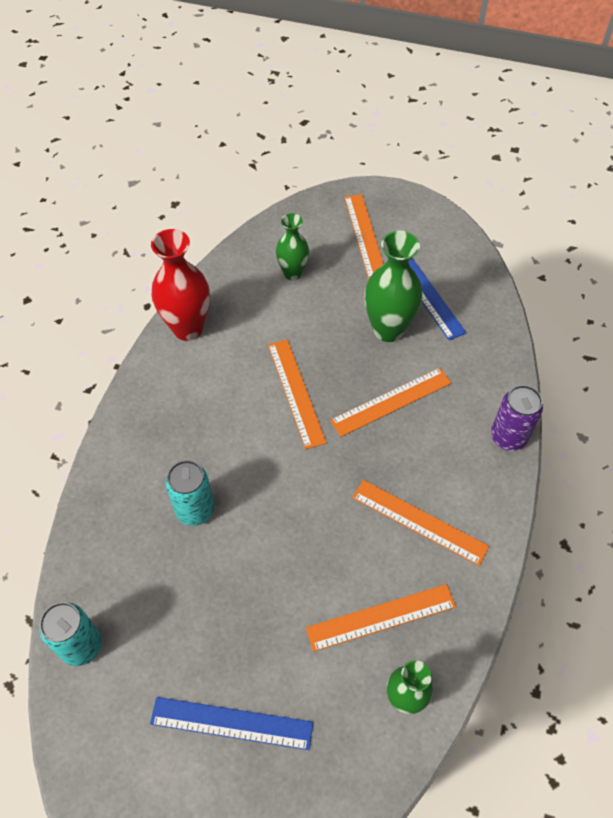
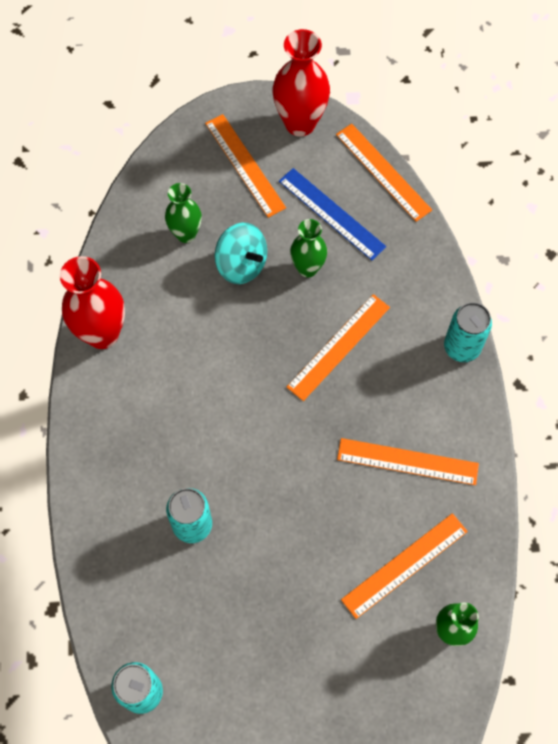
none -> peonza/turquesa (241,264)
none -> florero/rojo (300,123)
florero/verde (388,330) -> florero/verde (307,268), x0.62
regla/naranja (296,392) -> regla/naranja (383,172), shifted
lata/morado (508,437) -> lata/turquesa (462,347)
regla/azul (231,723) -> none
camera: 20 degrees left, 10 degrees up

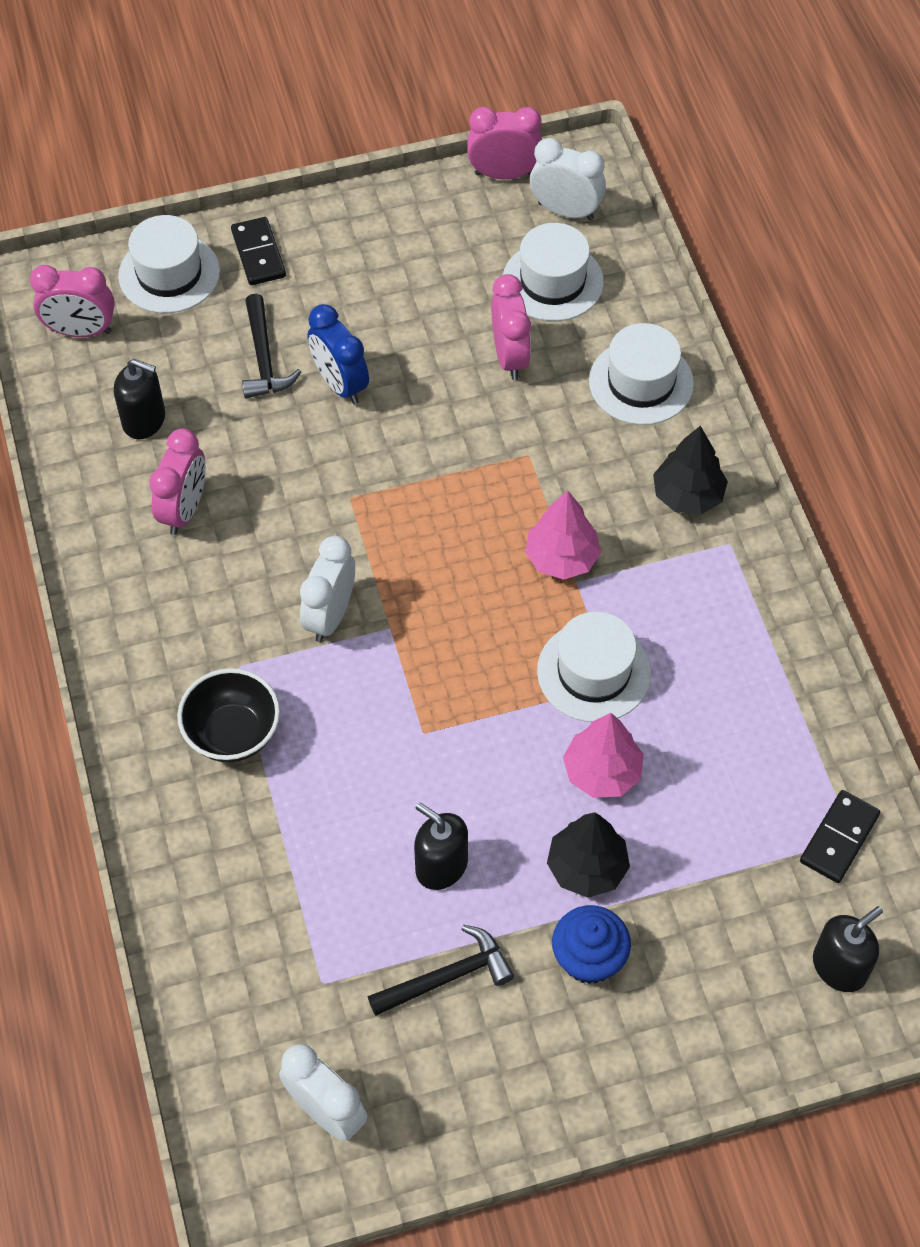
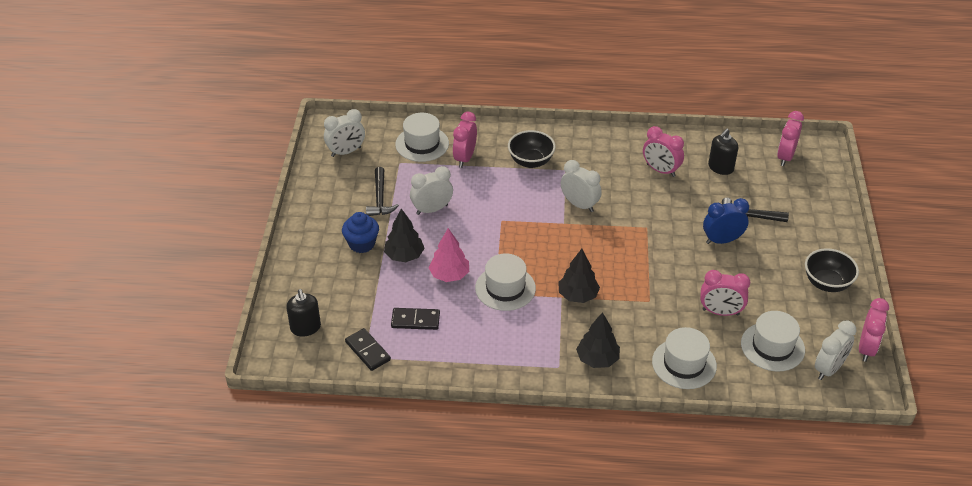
ficha de dominó/negro (258,254) -> ficha de dominó/negro (415,320), shifted
sombrero/blanco (169,273) -> sombrero/blanco (422,144), shifted
dispensador de jabón/negro (441,866) -> despertador/blanco (432,209)
none -> despertador/rosa (465,158)
árbol/rosa (561,558) -> árbol/negro (578,295)
none -> cuenco/negro (827,283)
camera: 110 degrees right, 15 degrees down

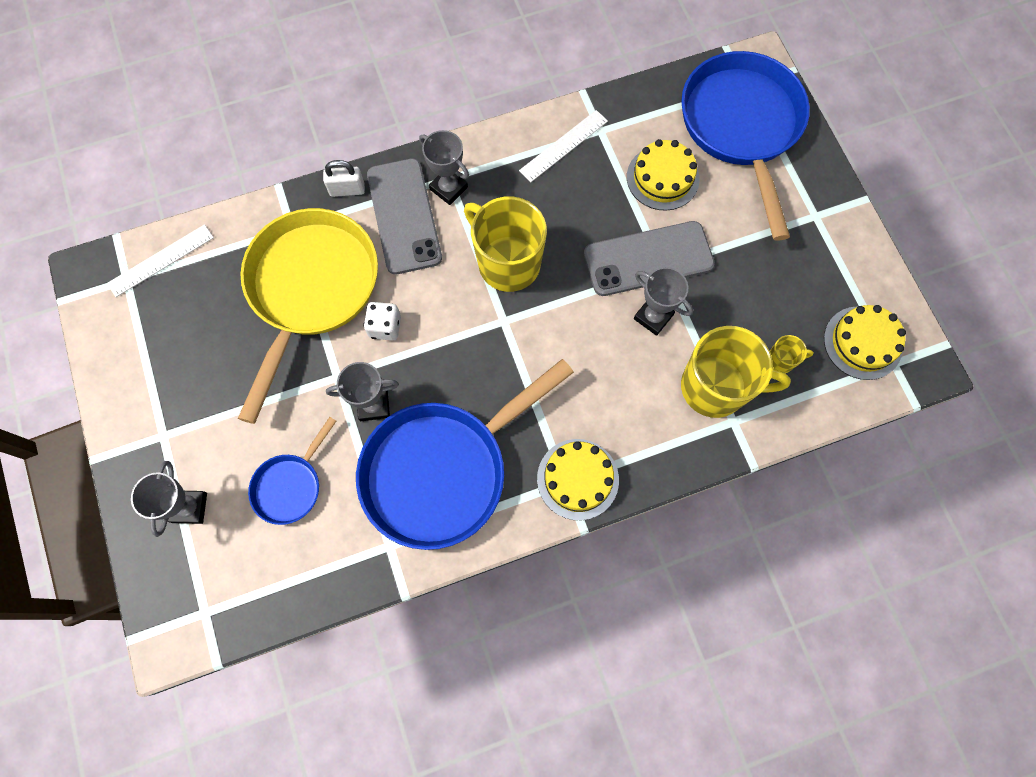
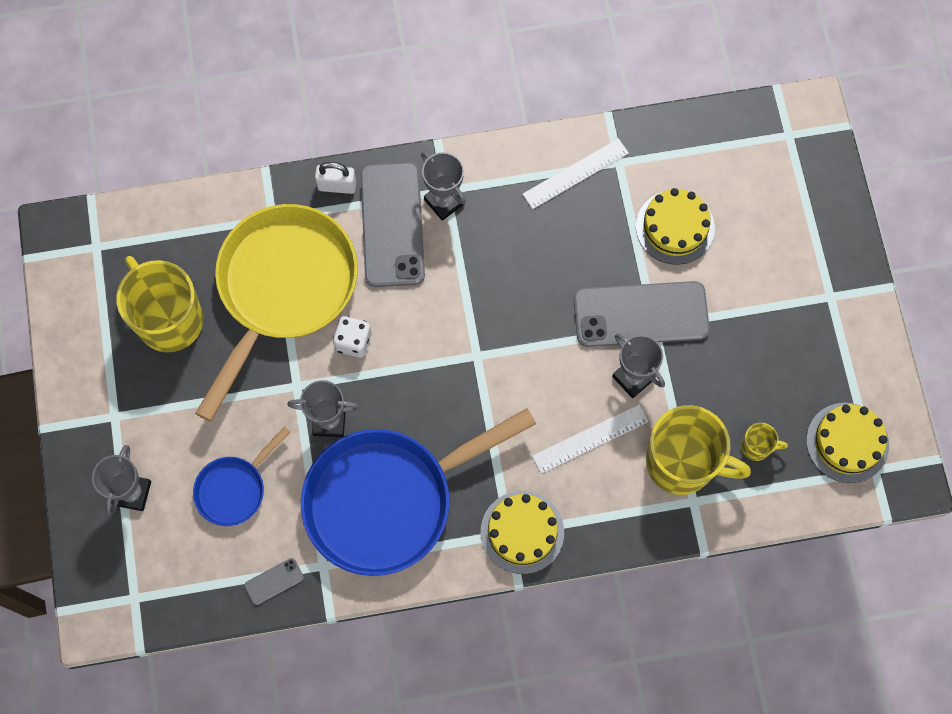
taza/amarillo (507,263) -> taza/amarillo (169,319), shifted
none -> móvil/gris (274,581)
regla/blanco (161,260) -> regla/blanco (590,438), shifted
sartén/azul (741,127) -> none
camera: 10 degrees right, 0 degrees up

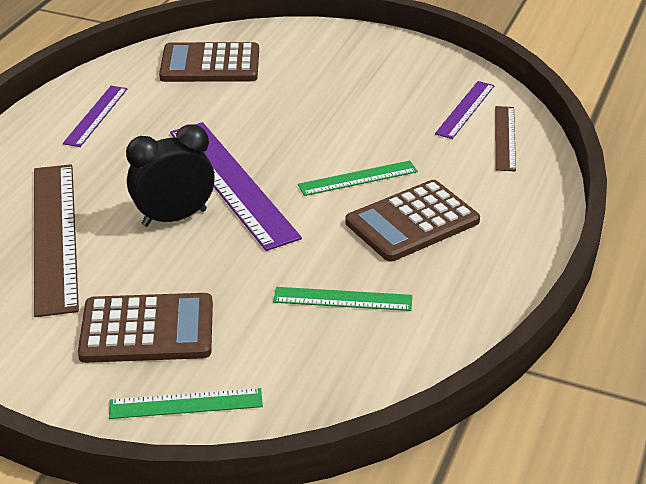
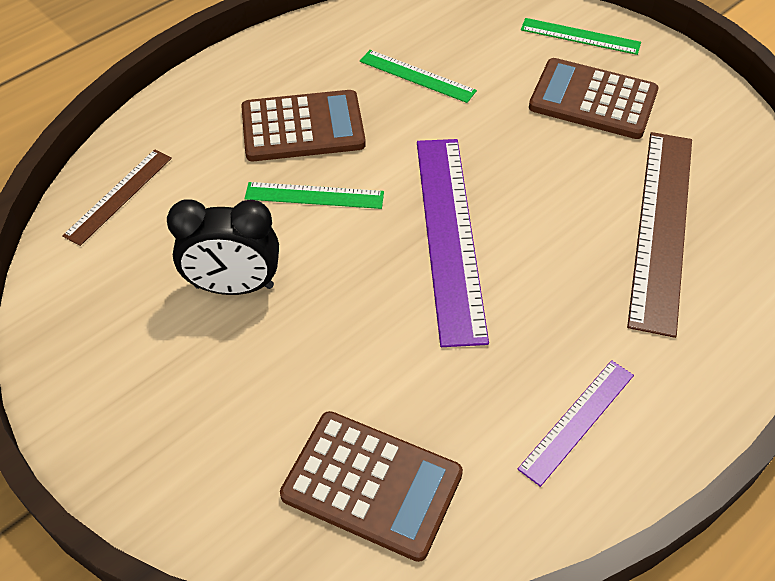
despertador/negro (174,218) -> despertador/negro (234,286), shifted
regla/morado (465,109) -> none
camera: 155 degrees left, 15 degrees up

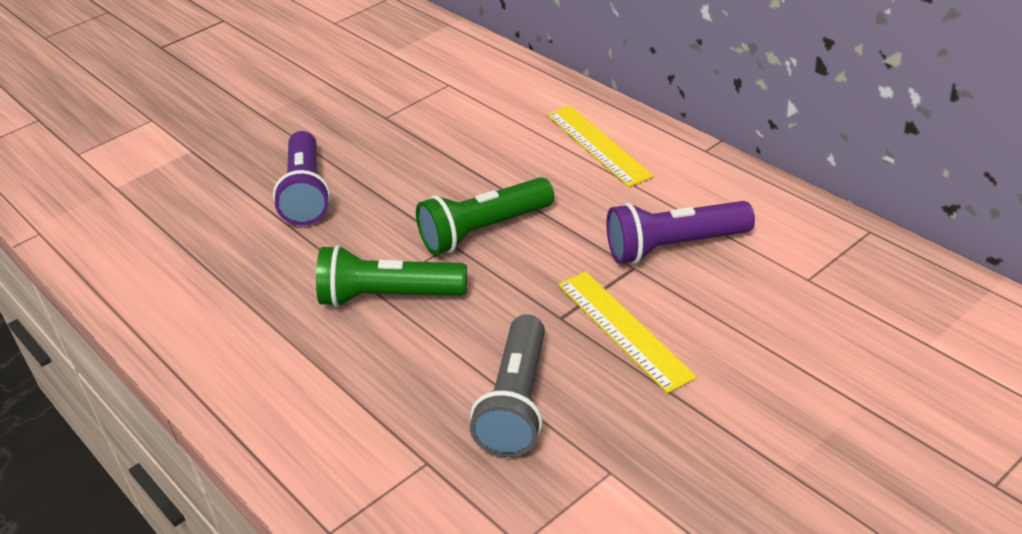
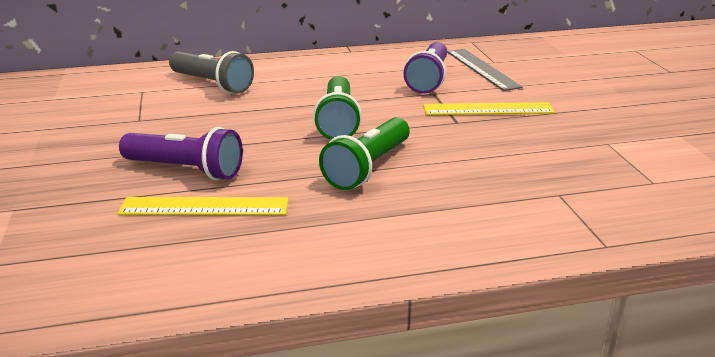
regla/amarillo (597,145) -> regla/amarillo (204,207), shifted
lámpara de mano/gris (517,403) -> lámpara de mano/gris (212,84), shifted
none -> regla/gris (482,69)
camera: 65 degrees left, 10 degrees down

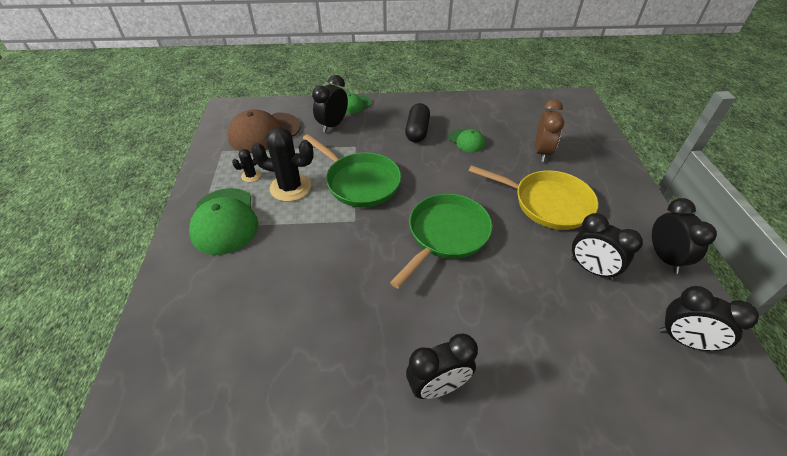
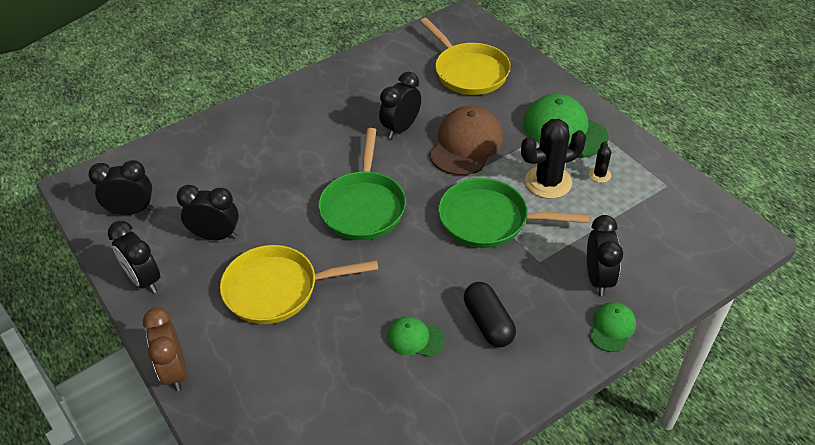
despertador/marrón (542,152) -> despertador/marrón (175,371), shifted
despertador/negro (438,386) -> despertador/negro (401,128), shifted
none -> sartén/amarillo (468,71)
gorra/marrón (264,132) -> gorra/marrón (466,144), shifted
camera: 150 degrees right, 0 degrees up

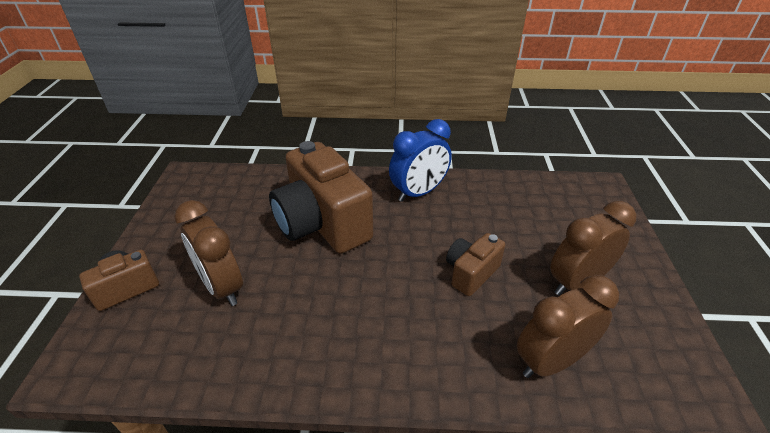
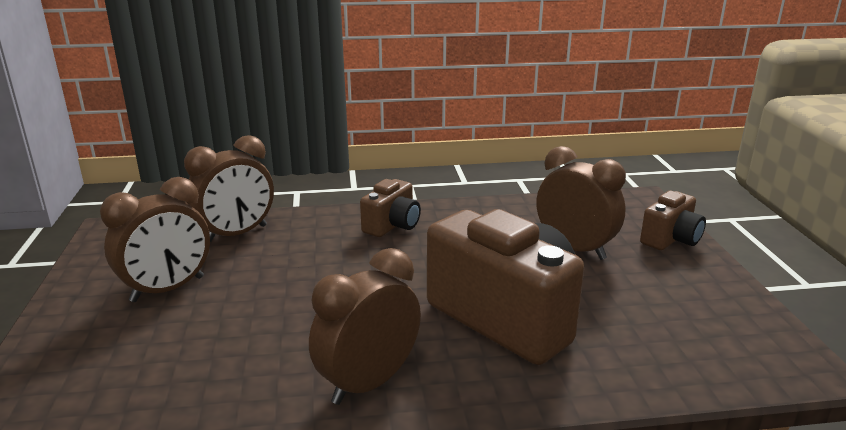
despertador/azul (419,193) -> despertador/marrón (368,383)
cámara/marrón (471,273) -> cámara/marrón (392,226), shifted
camera: 170 degrees right, 15 degrees down

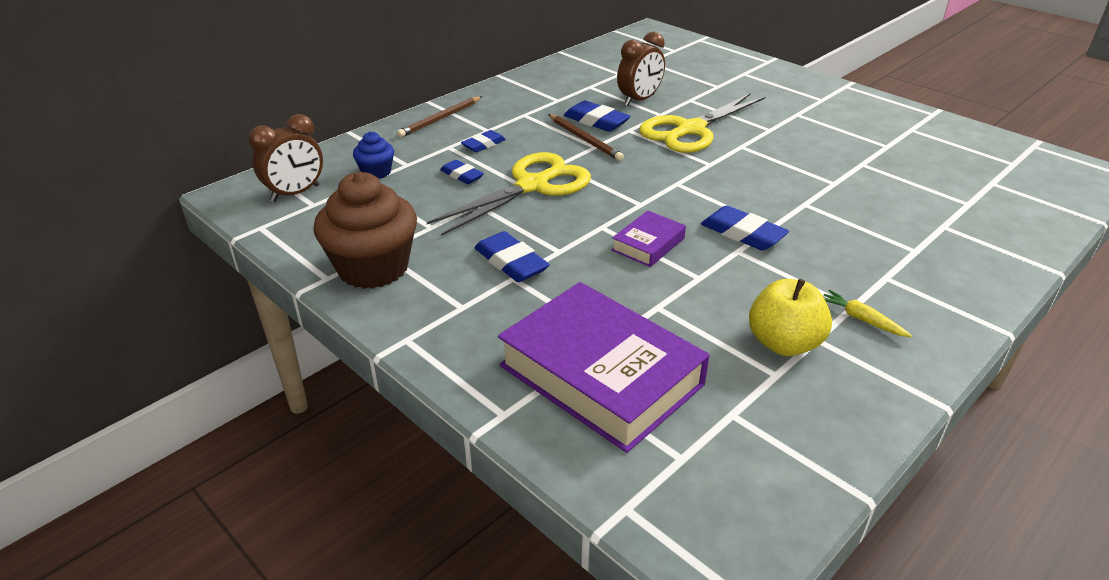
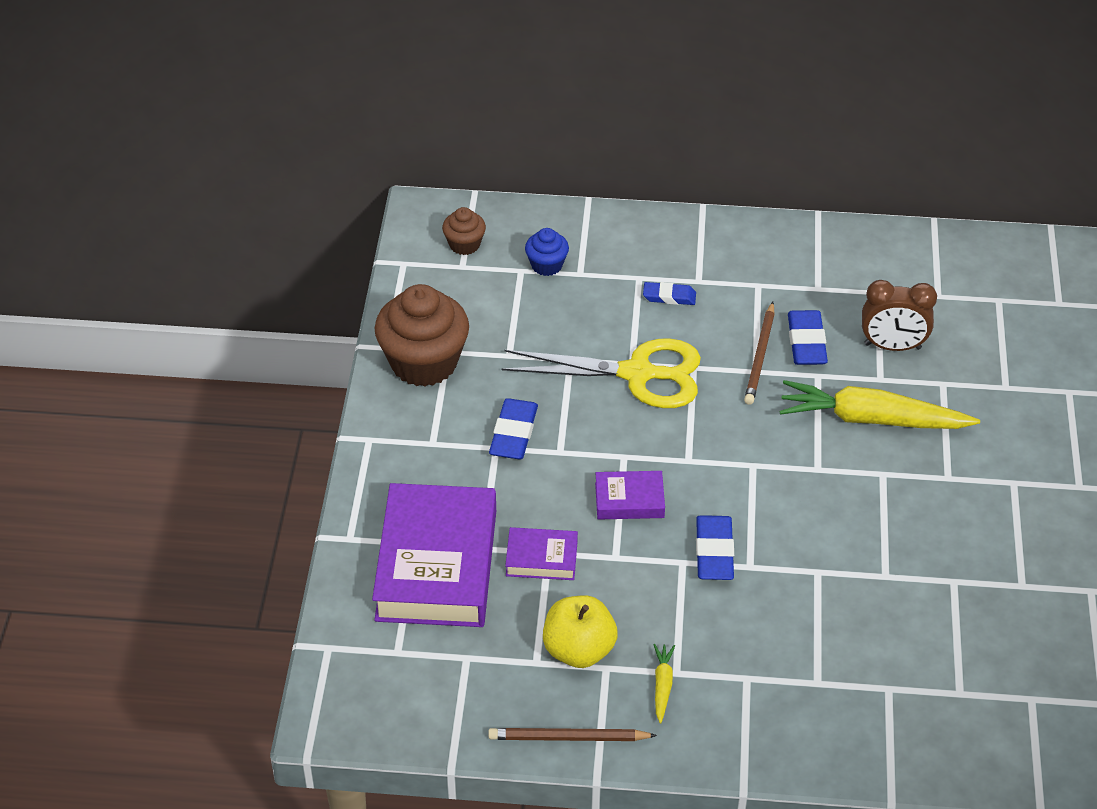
despertador/marrón (295,193) -> magdalena/marrón (464,244)
lápiz/marrón (440,119) -> lápiz/marrón (568,738), shifted
none -> libro/morado (541,558)
tijeras/amarillo (690,130) -> zanahoria/amarillo (872,419)
goma de borrar/azul (462,175) -> none
camera: 50 degrees right, 10 degrees up

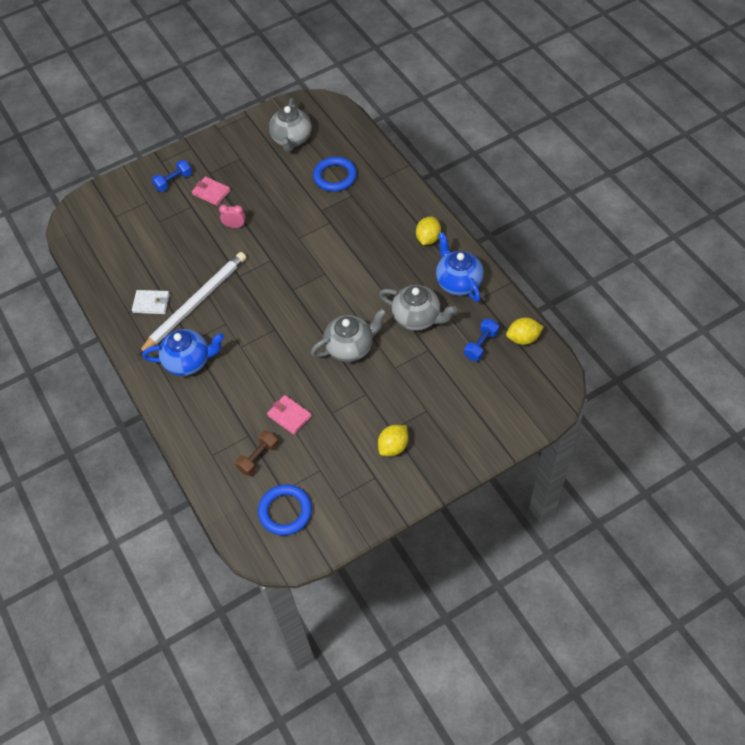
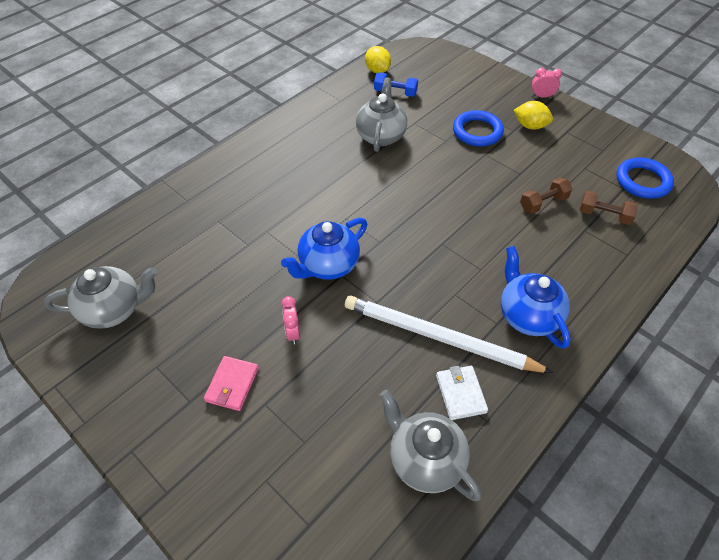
tetera/azul (458,282) -> tetera/azul (328,265), shifted
tetera/gris (350,347) -> tetera/gris (424,459), shifted
anillo/azul (335,176) -> anillo/azul (477,131), shifted
cartera/rosa (289,416) -> mancuerna/marrón (543,203)
none -> despertador/rosa (541,96)
mancuerna/azul (173,181) -> none
limón/amarillo (428,238) -> none
camera: 110 degrees left, 5 degrees down

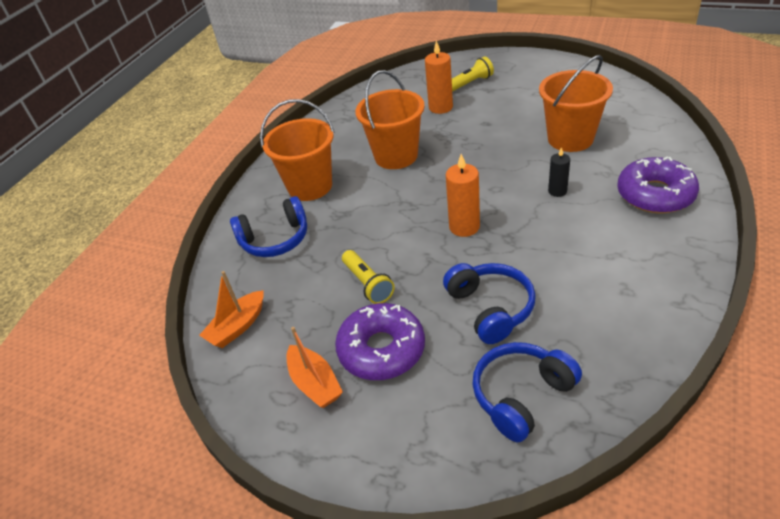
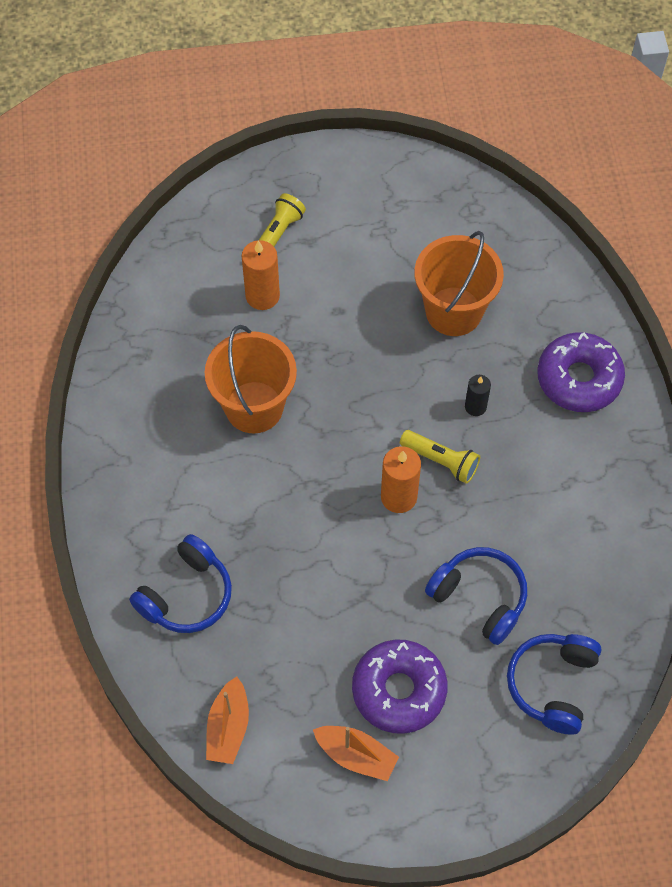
lámpara de mano/amarillo (368,284) -> lámpara de mano/amarillo (441,461), shifted
balde/naranja (310,186) -> none
camera: 35 degrees left, 20 degrees up

